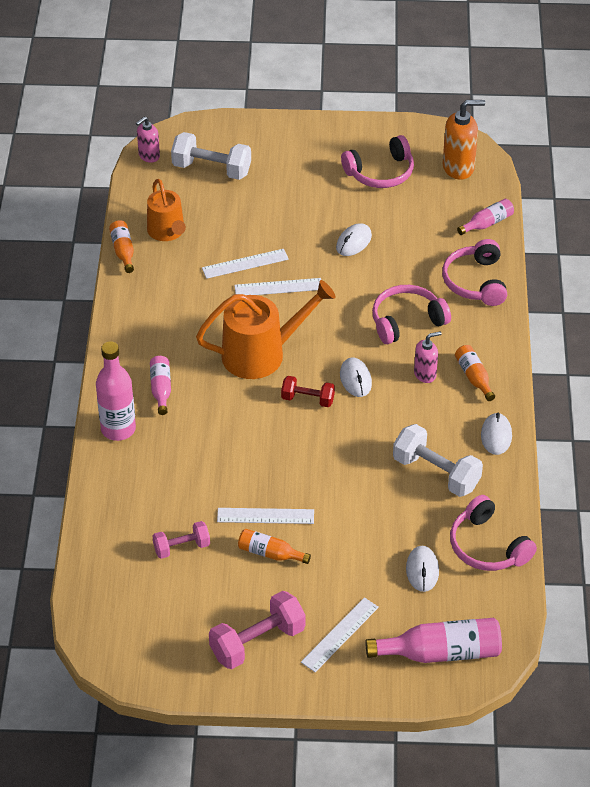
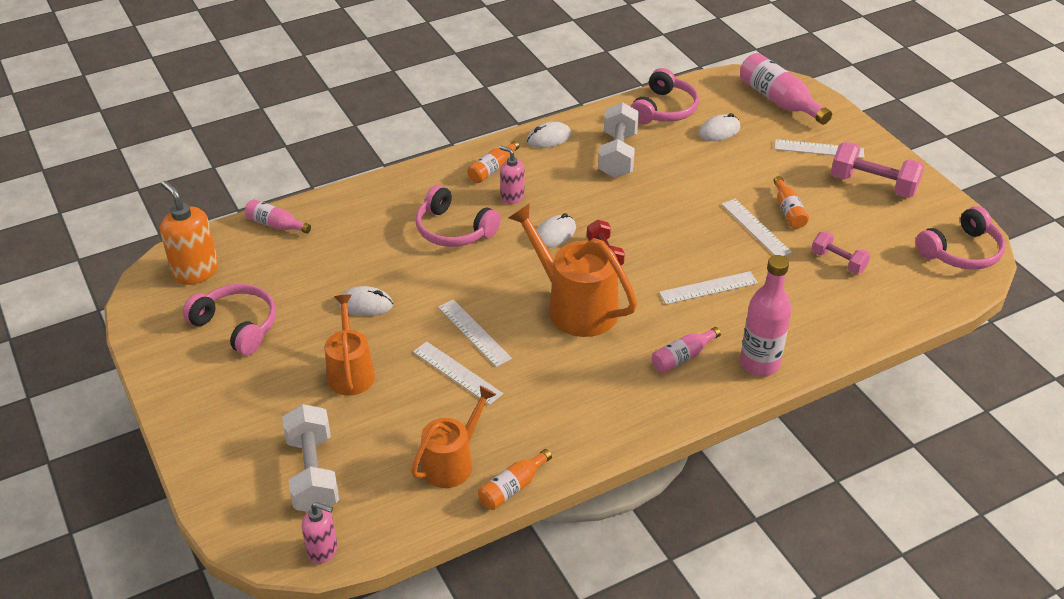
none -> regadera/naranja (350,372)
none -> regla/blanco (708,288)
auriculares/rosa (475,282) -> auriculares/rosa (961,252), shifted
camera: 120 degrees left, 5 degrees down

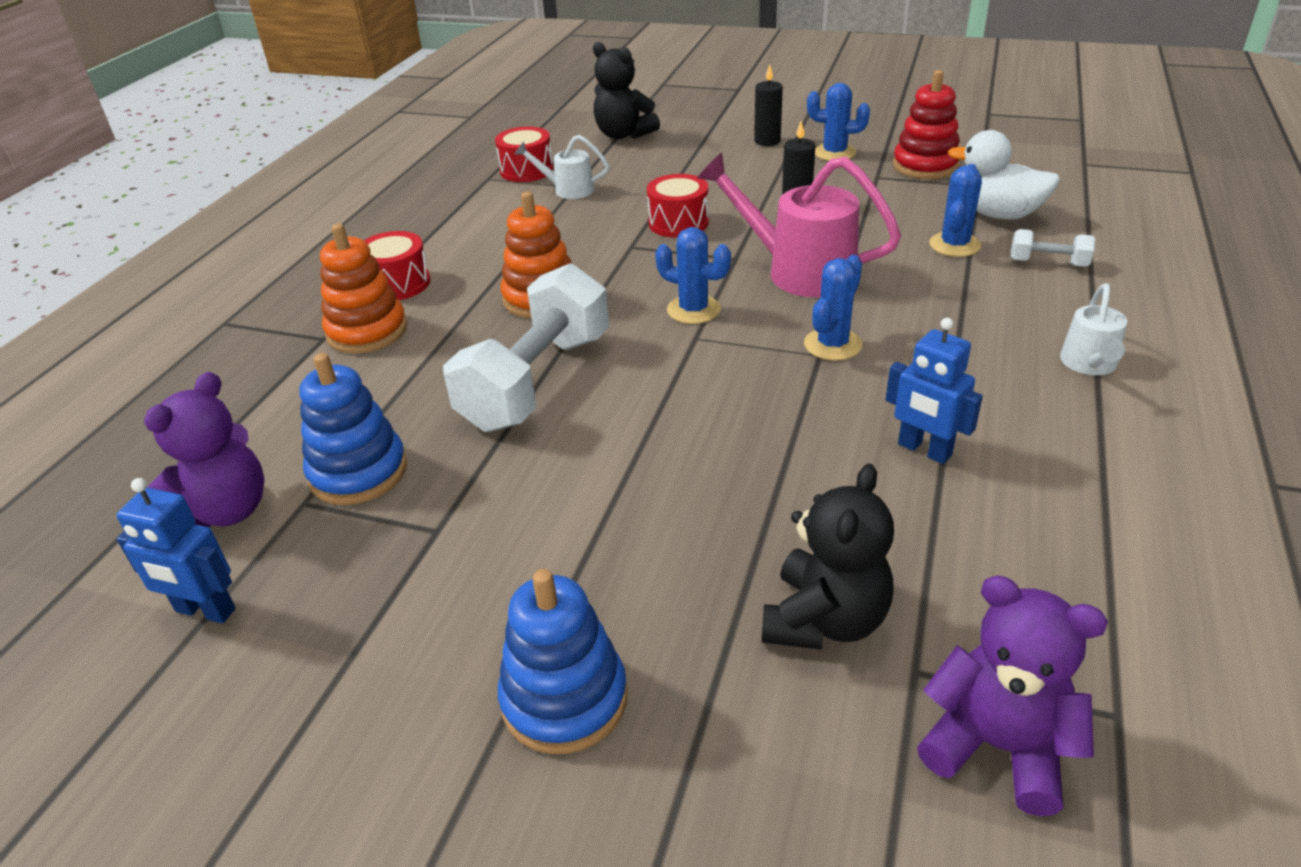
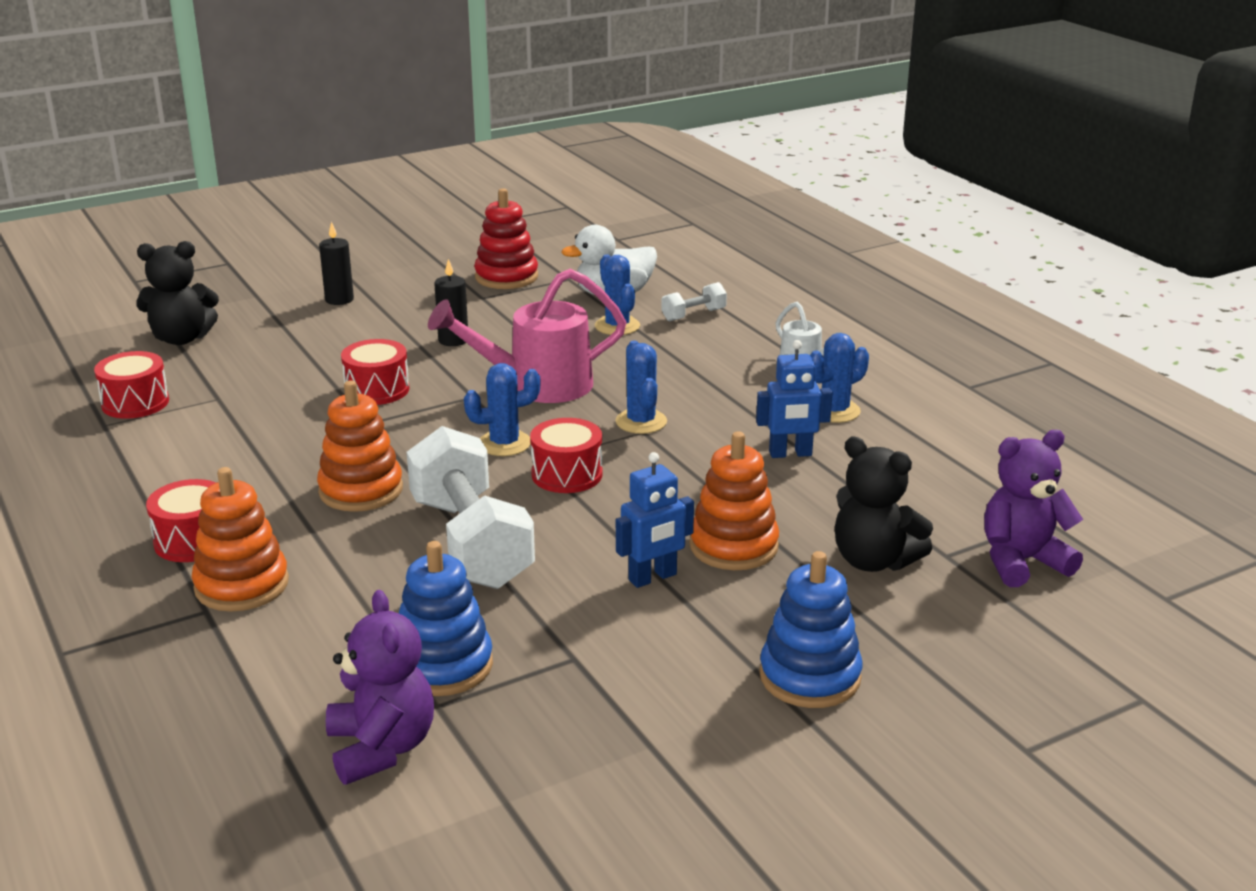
none -> tambor/rojo (567,474)
robot/azul (205,611) -> robot/azul (653,578), shifted
none -> juguete apilable/naranja (733,546)
cactus/azul (834,153) -> cactus/azul (834,411), shifted
osito/negro (824,620) -> osito/negro (873,561), 150 degrees clockwise
regadera/blanco (568,190) -> none
camera: 50 degrees left, 10 degrees down

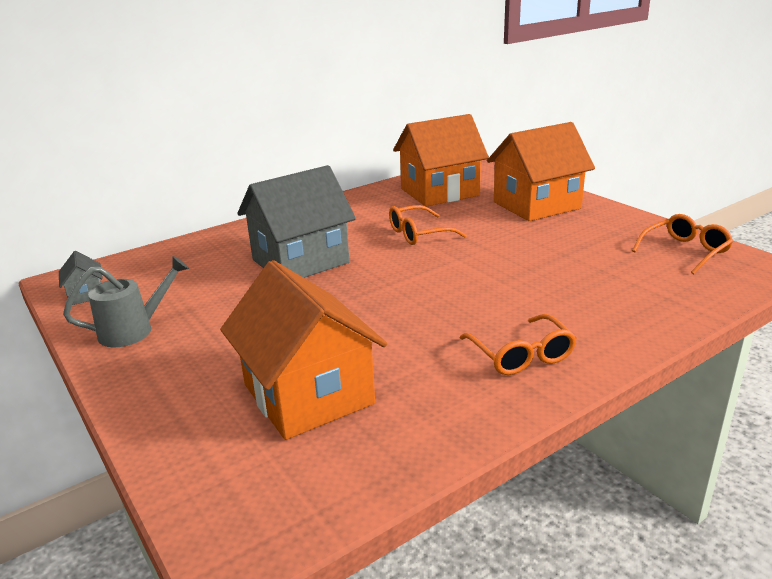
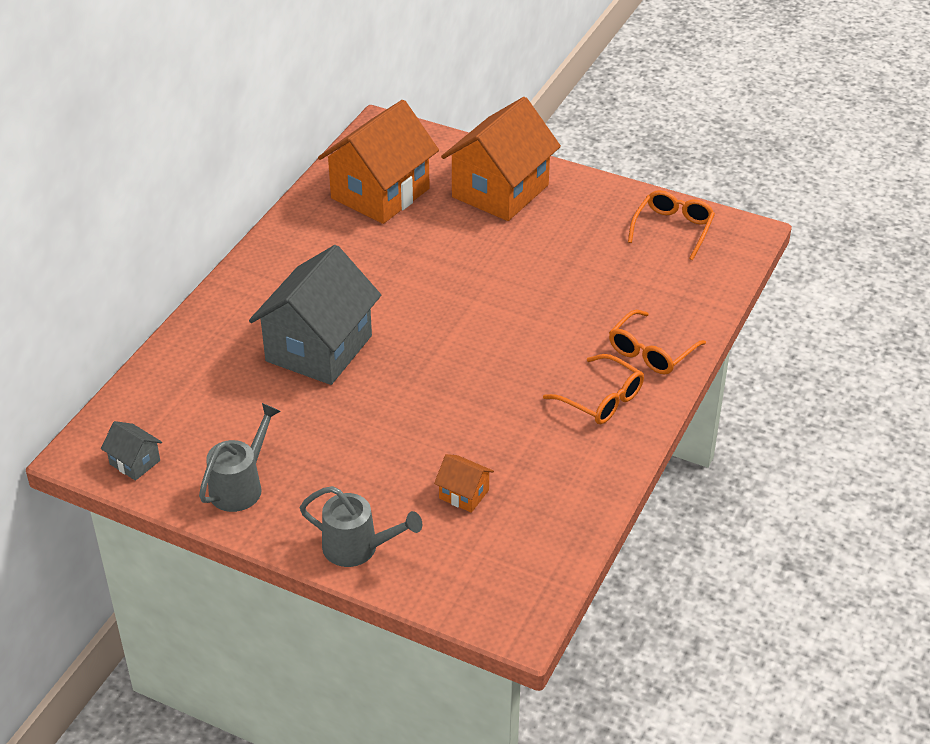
none -> regadera/gris (358,548)
casa/naranja (308,394) -> casa/naranja (464,494), x0.42
gafas/naranja (418,234) -> gafas/naranja (651,352), shifted
camera: 30 degrees left, 15 degrees up

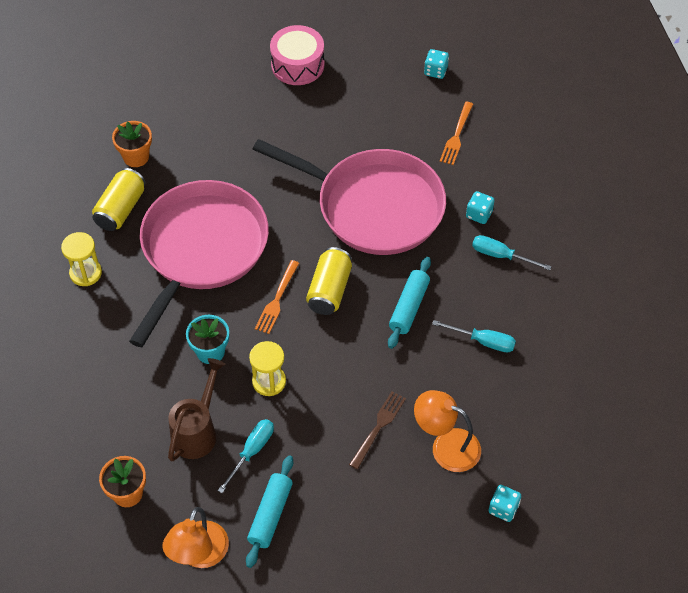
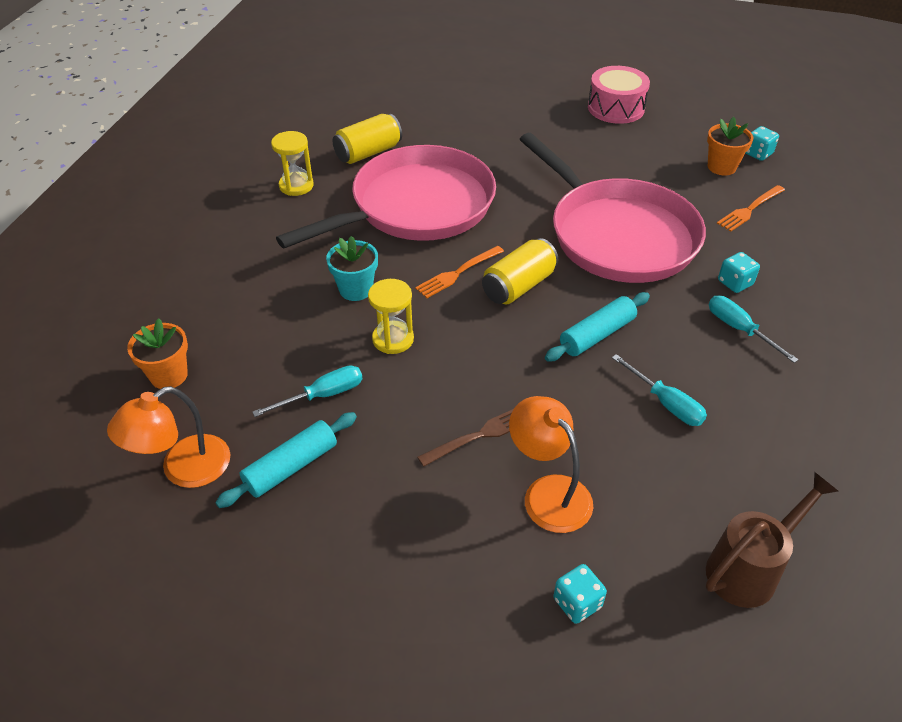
regadera/marrón (197,432) -> regadera/marrón (748,569), shifted
maceta/naranja (136,157) -> maceta/naranja (721,167), shifted
camera: 30 degrees right, 10 degrees down

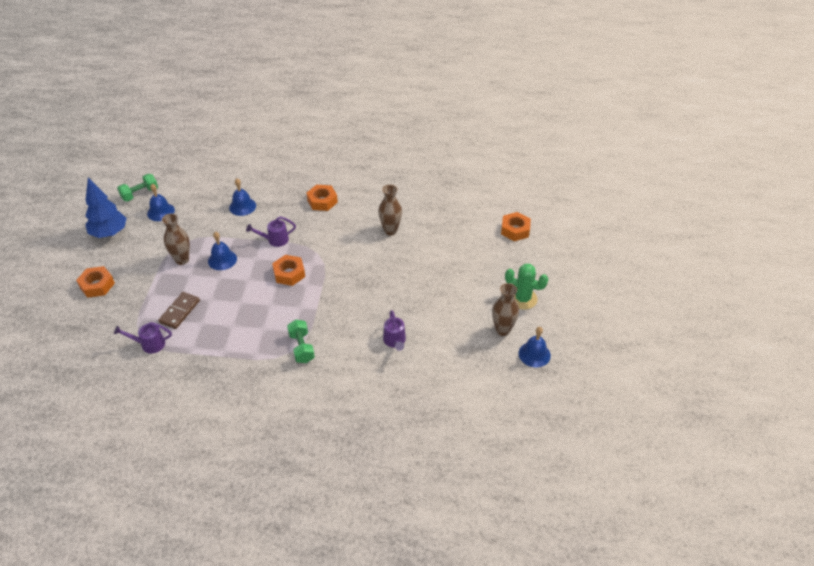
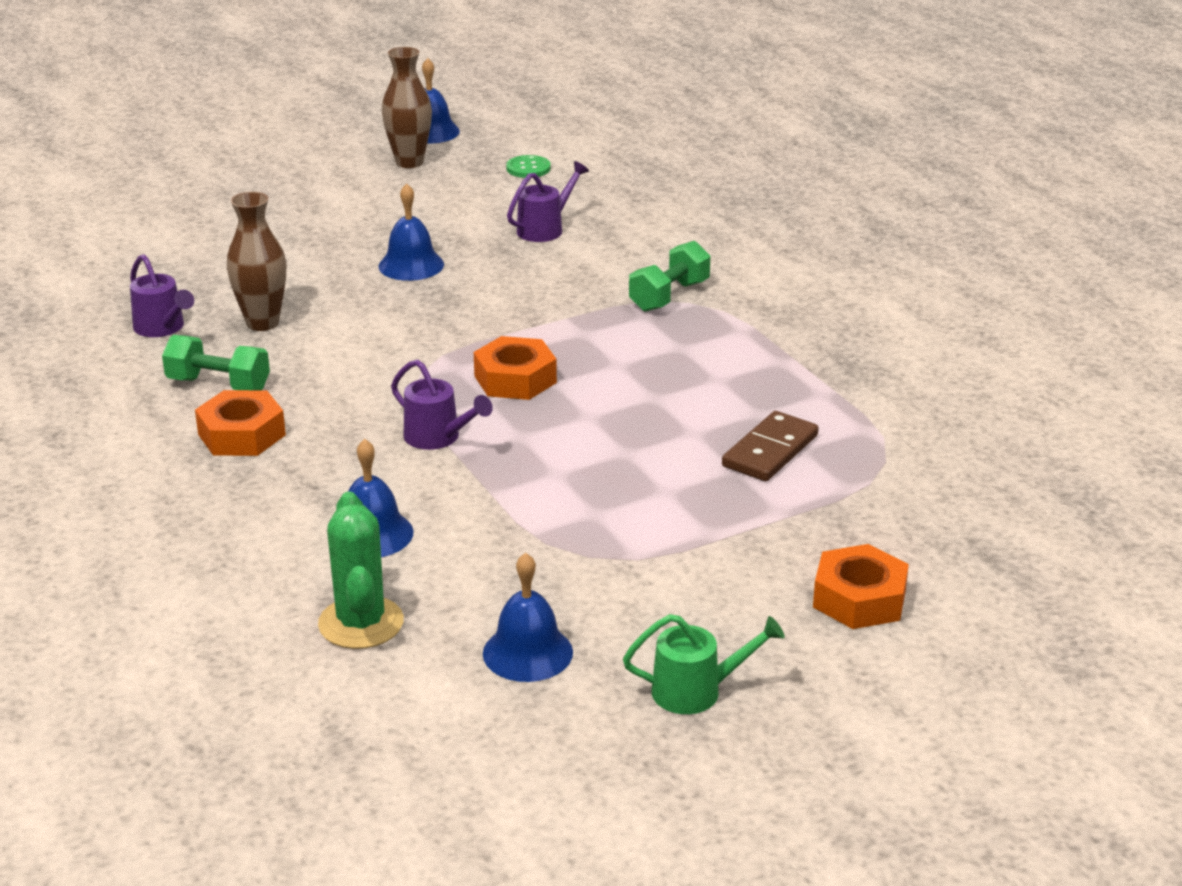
regadera/morado (149,344) -> regadera/morado (163,328), shifted
mancuerna/verde (140,194) -> mancuerna/verde (218,385), shifted
cactus/verde (522,299) -> cactus/verde (361,623), shifted
campana/azul (222,259) -> campana/azul (411,265), shifted
none -> botón/verde (528,168)
árbol/azul (109,233) -> regadera/verde (697,691)
ficha de dominó/marrón (180,311) -> ficha de dominó/marrón (770,451), 45 degrees counterclockwise
florero/marrón (182,260) -> none
tuerca/naranja (515,230) -> none
camera: 125 degrees left, 15 degrees down

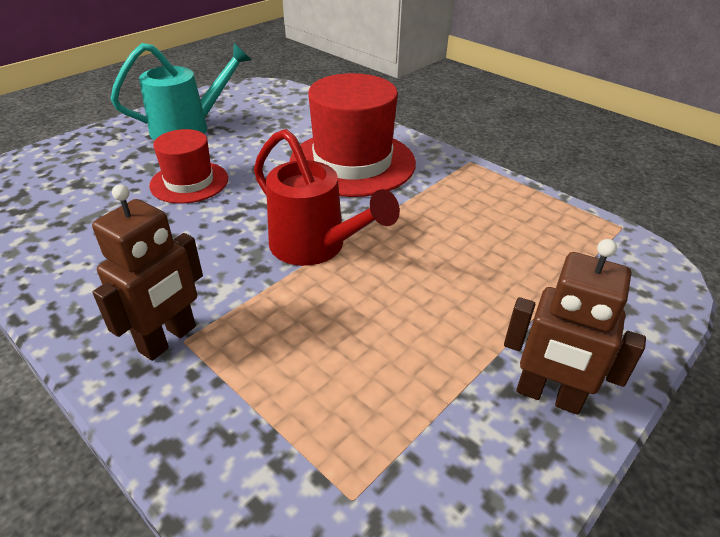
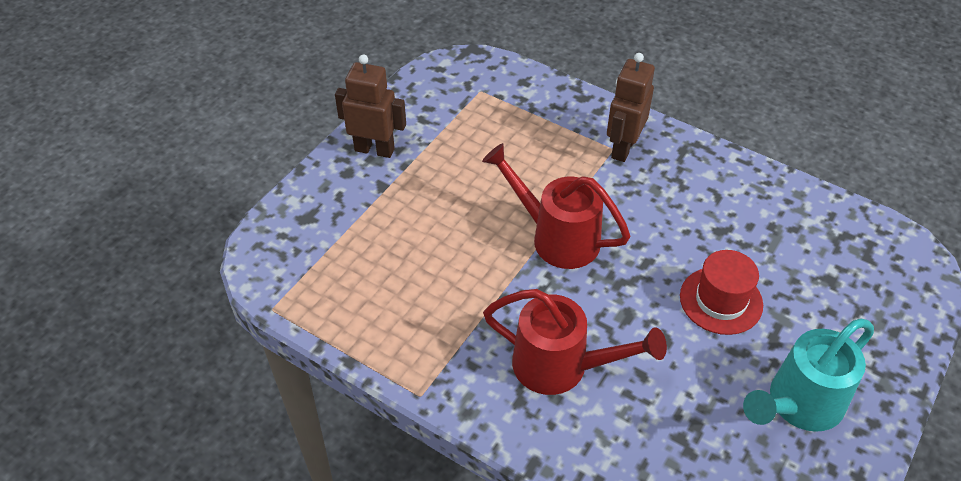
sombrero/rojo (352,162) -> regadera/rojo (561,366)
camera: 170 degrees right, 10 degrees up

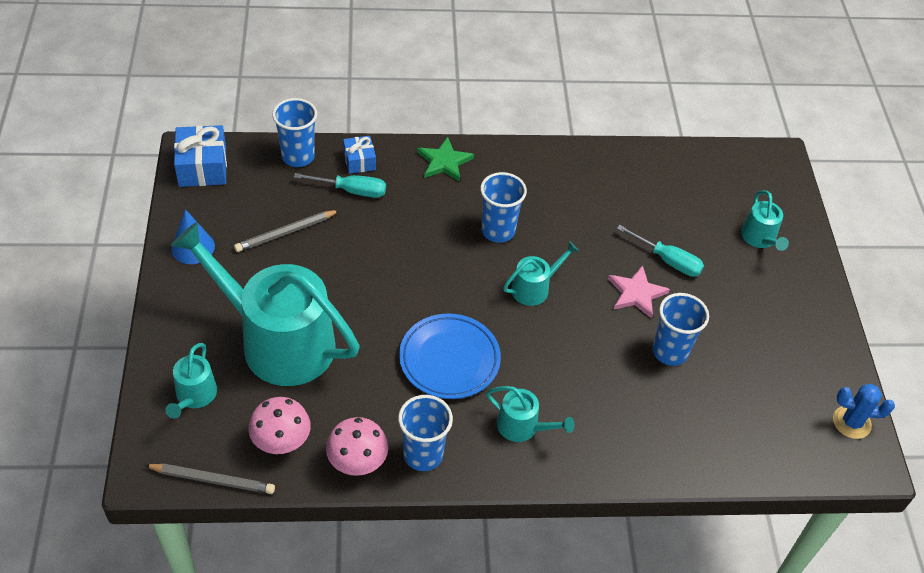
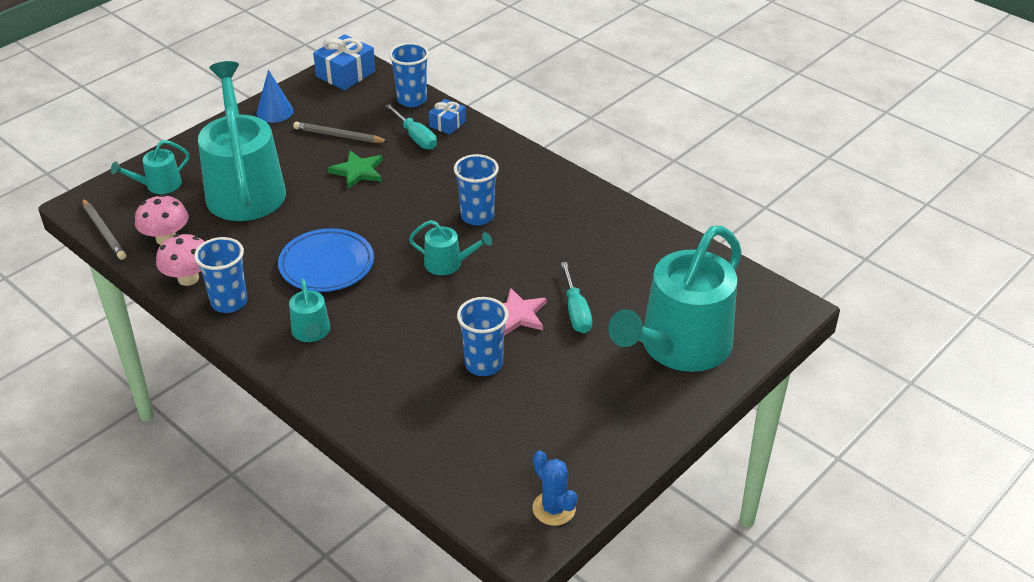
estrella/verde (444,162) -> estrella/verde (358,171), shifted
regadera/turquesa (759,238) -> regadera/turquesa (679,346), x2.30
camera: 50 degrees right, 10 degrees down

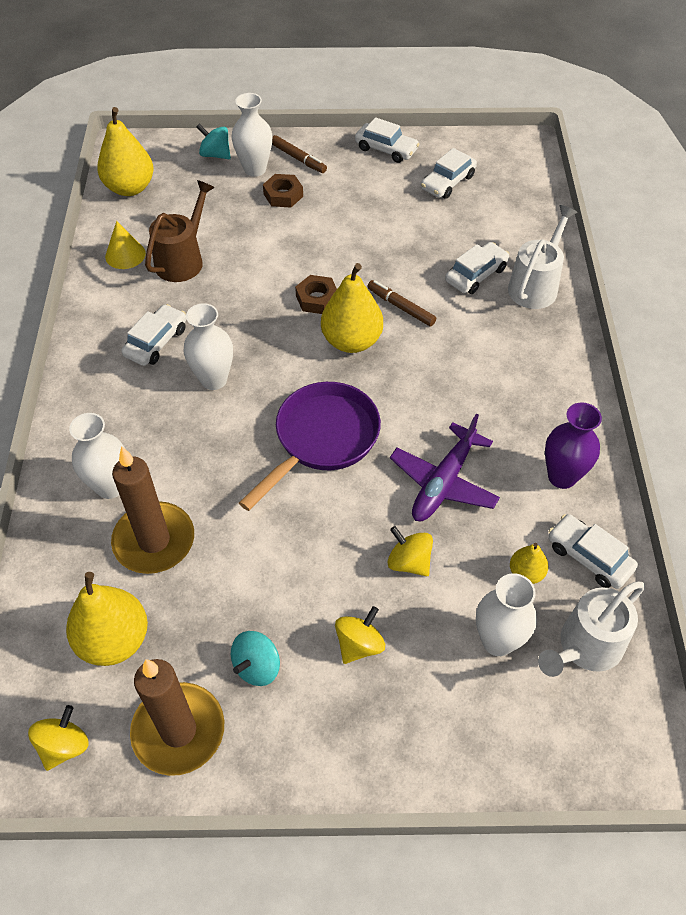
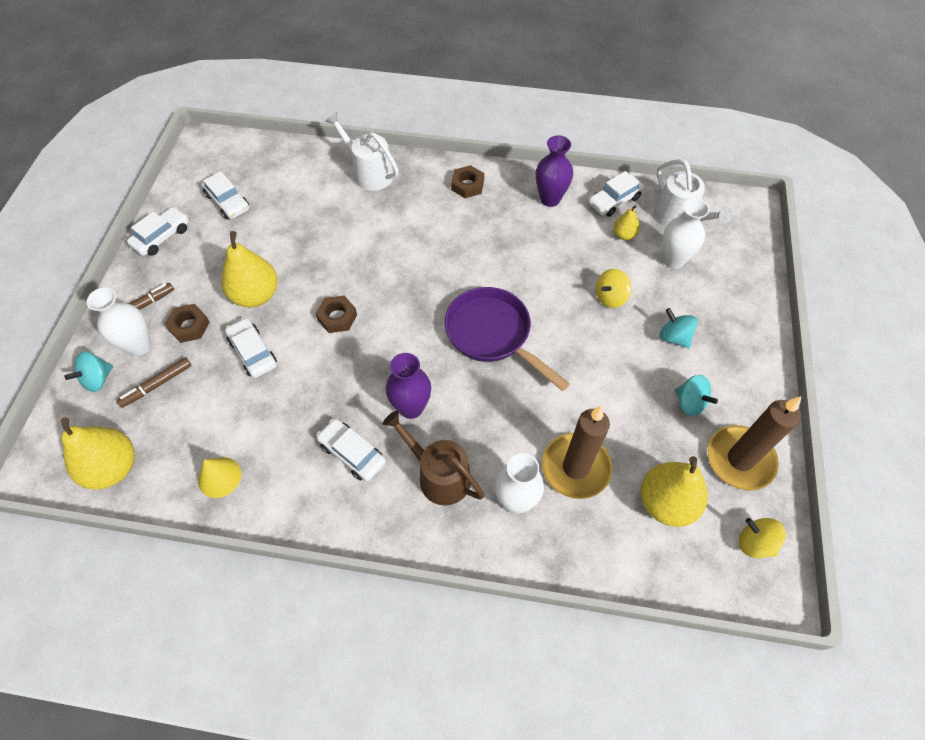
rotulador/marrón (401,307) -> rotulador/marrón (157,385), shifted
pera/amarillo (351,341) -> pera/amarillo (256,295), shifted
coche/blanco (476,275) -> coche/blanco (253,352), shifted
regadera/marrón (182,260) -> regadera/marrón (439,475), shifted
florero/blanco (214,379) -> florero/morado (411,408)
none -> tuerca/marrón (467,185)
peonza/amarillo (359,644) -> peonza/turquesa (674,337)
avión/morado (443,482) -> none
camera: 80 degrees left, 5 degrees up

